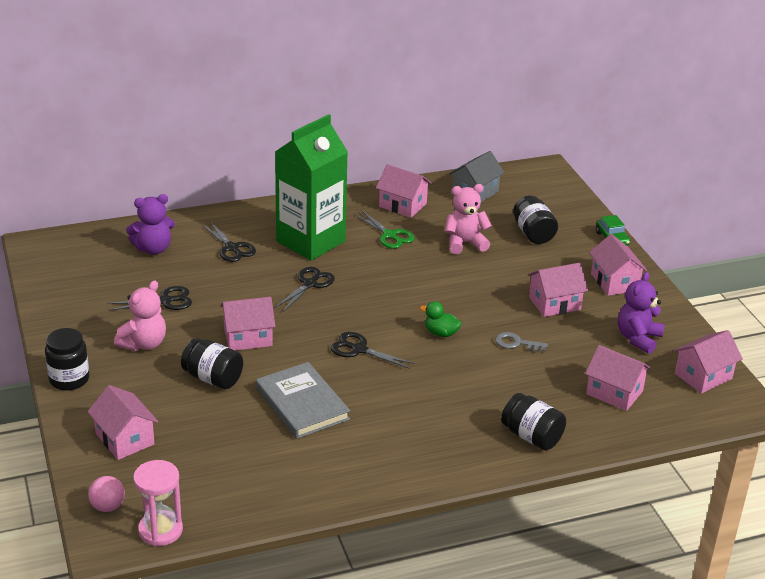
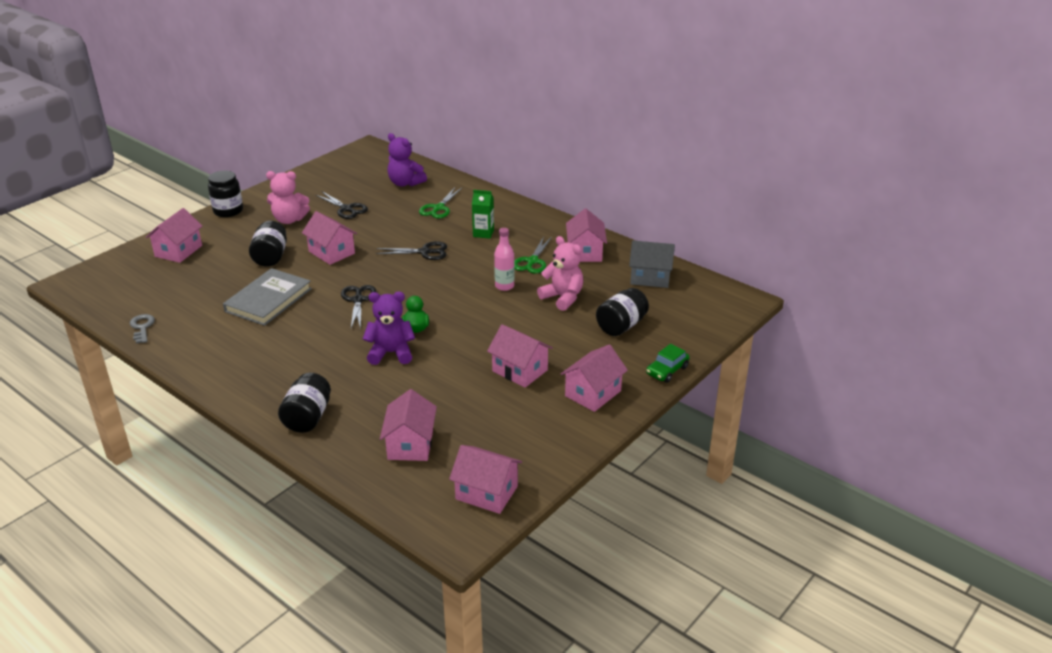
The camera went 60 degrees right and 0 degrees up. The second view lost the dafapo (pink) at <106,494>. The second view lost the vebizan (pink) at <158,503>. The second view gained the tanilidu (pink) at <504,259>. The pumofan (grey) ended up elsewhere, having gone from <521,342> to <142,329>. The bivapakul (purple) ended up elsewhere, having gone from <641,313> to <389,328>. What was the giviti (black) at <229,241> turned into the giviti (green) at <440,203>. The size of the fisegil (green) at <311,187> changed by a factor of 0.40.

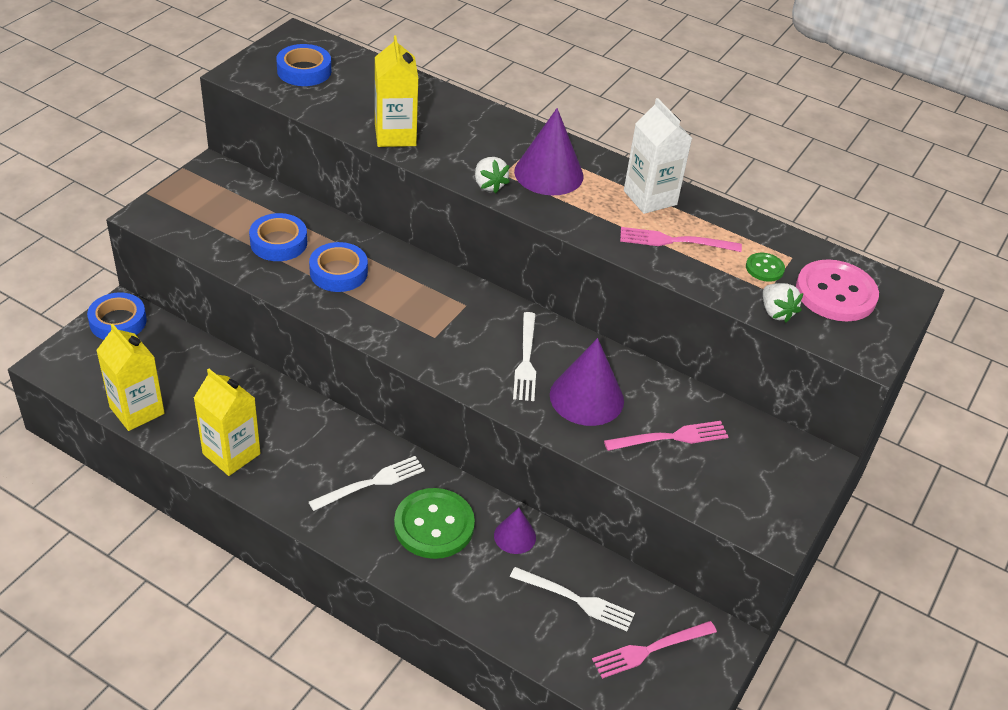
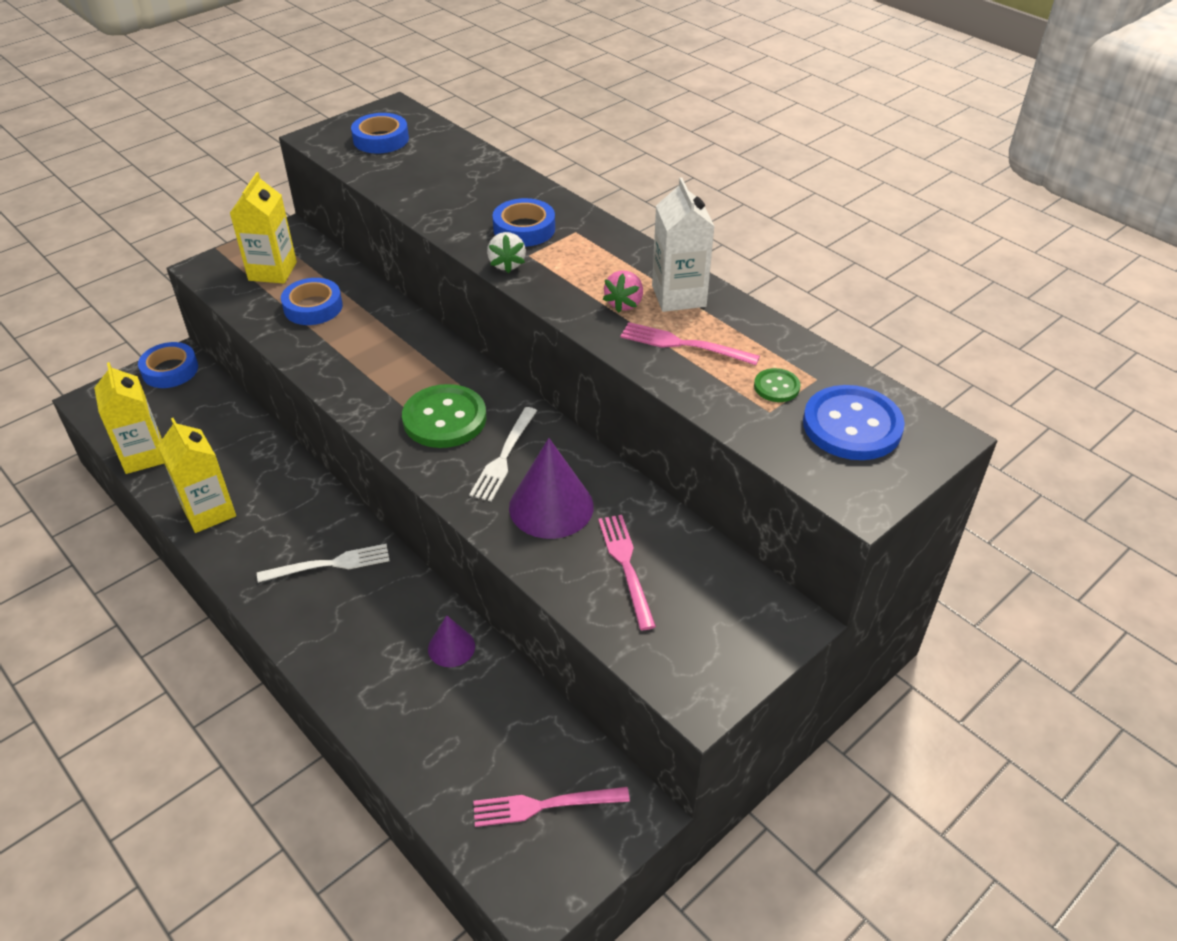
The camera went 20 degrees right and 0 degrees up. The second view lost the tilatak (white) at <572,599>. The second view lost the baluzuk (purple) at <549,151>. The second view lost the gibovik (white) at <783,303>. The second view gained the gibovik (pink) at <623,292>. The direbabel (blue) ended up elsewhere, having gone from <338,267> to <523,222>. The fisegil (yellow) ended up elsewhere, having gone from <396,91> to <263,228>. The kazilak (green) ended up elsewhere, having gone from <434,523> to <444,416>. What was the kazilak (pink) at <837,290> turned into the kazilak (blue) at <854,422>. The tilatak (pink) at <666,436> ended up facing another way, 105 degrees counterclockwise from before.

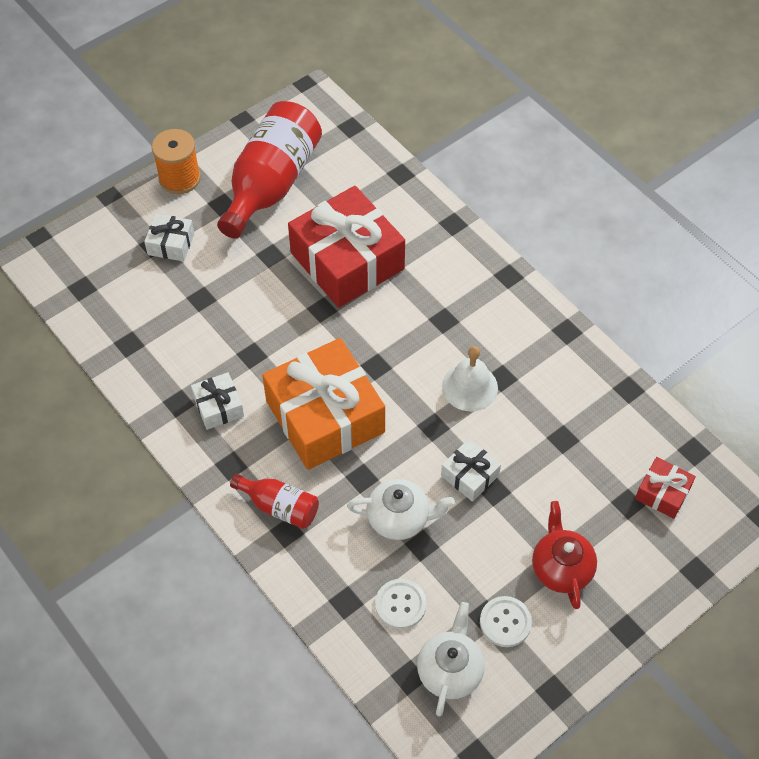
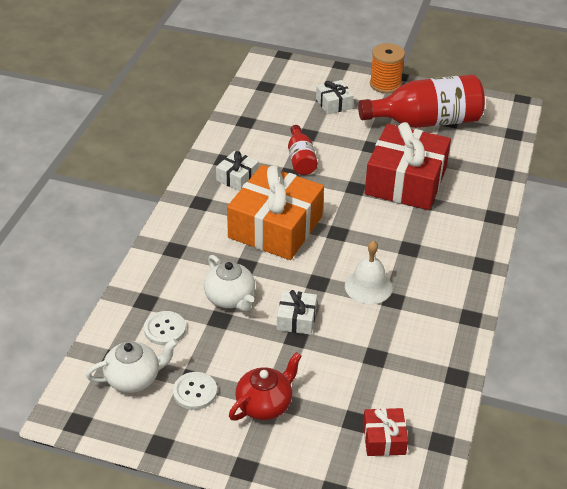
The camera went 55 degrees right and 15 degrees down. The tanilidu (red) ended up elsewhere, having gone from <274,501> to <303,150>.

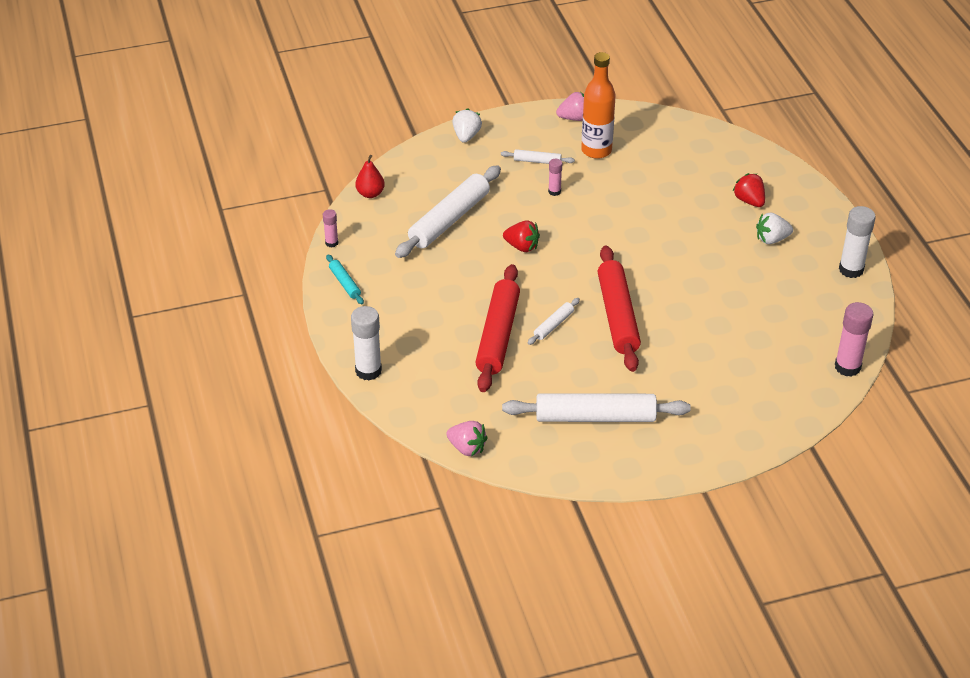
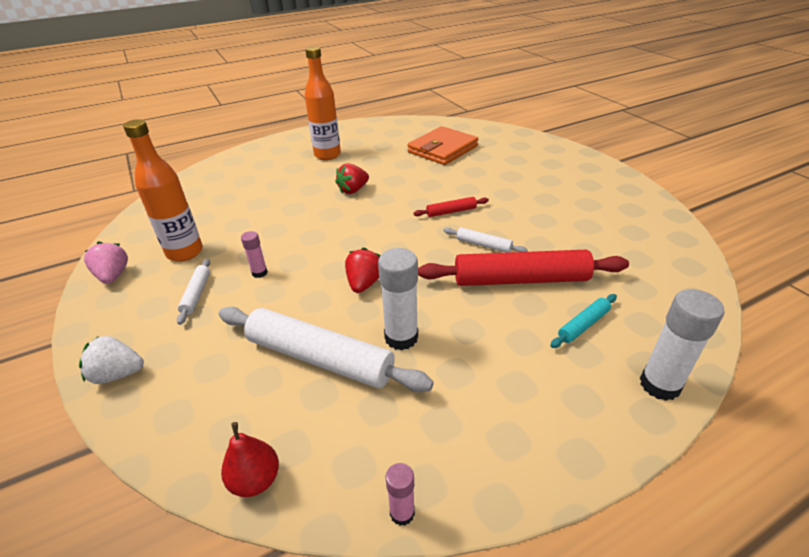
The camera went 100 degrees left and 5 degrees down. The second view lost the gibovik (pink) at <467,438>. The second view lost the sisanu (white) at <596,407>. The second view lost the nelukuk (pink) at <854,339>. The second view gained the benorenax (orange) at <443,145>. The sisanu (turquoise) ended up elsewhere, having gone from <345,279> to <583,321>. The gibovik (red) ended up elsewhere, having gone from <749,190> to <352,178>. The nelukuk (white) ended up elsewhere, having gone from <857,242> to <398,299>. Where the gibovik (white) stood at <774,228>, the tanilidu (orange) came to stand at <323,103>. The size of the sisanu (red) at <619,308> changed by a factor of 0.46.

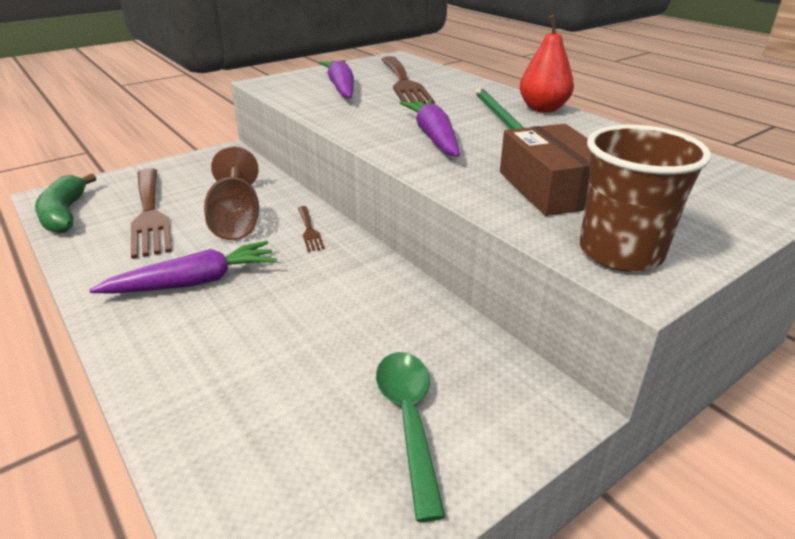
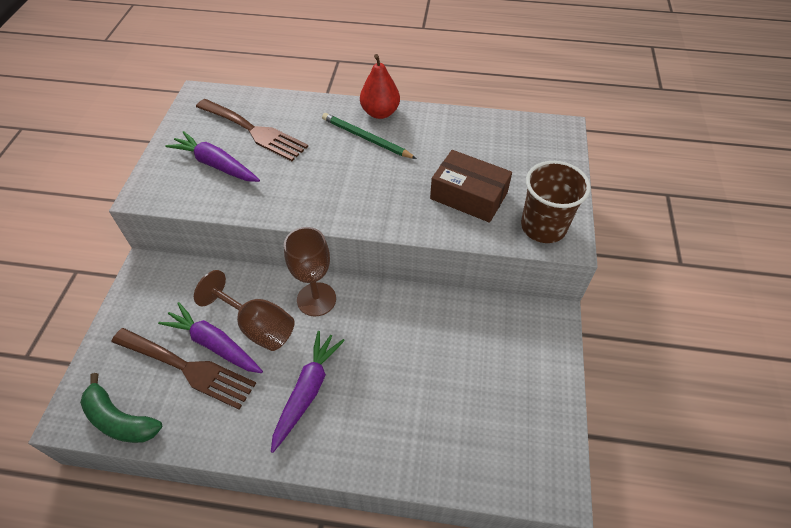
The camera went 45 degrees left and 20 degrees up. The second view lost the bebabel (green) at <410,437>. The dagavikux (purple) ended up elsewhere, having gone from <430,128> to <210,337>. Where the tilatak (brown) stood at <311,229>, the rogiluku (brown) came to stand at <310,271>.

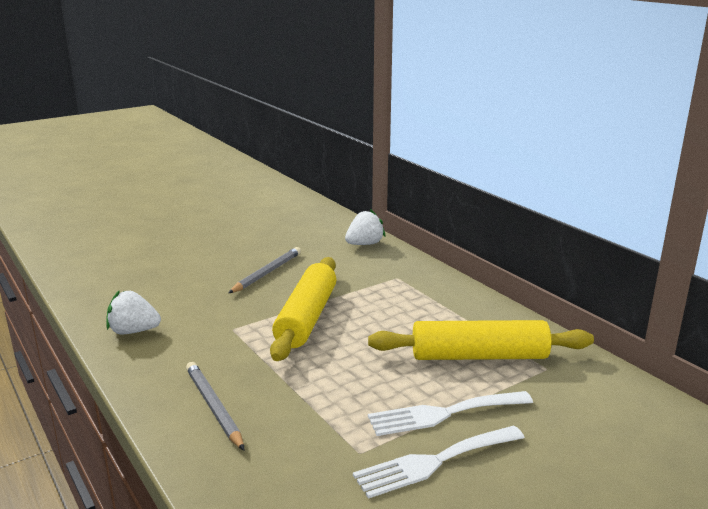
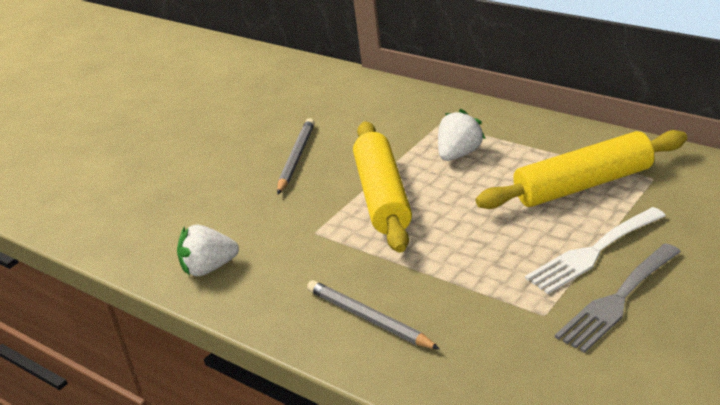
The camera went 15 degrees left and 10 degrees up. The gibovik (white) ended up elsewhere, having gone from <365,227> to <462,135>. What was the tilatak (white) at <439,462> turned into the tilatak (grey) at <618,298>.

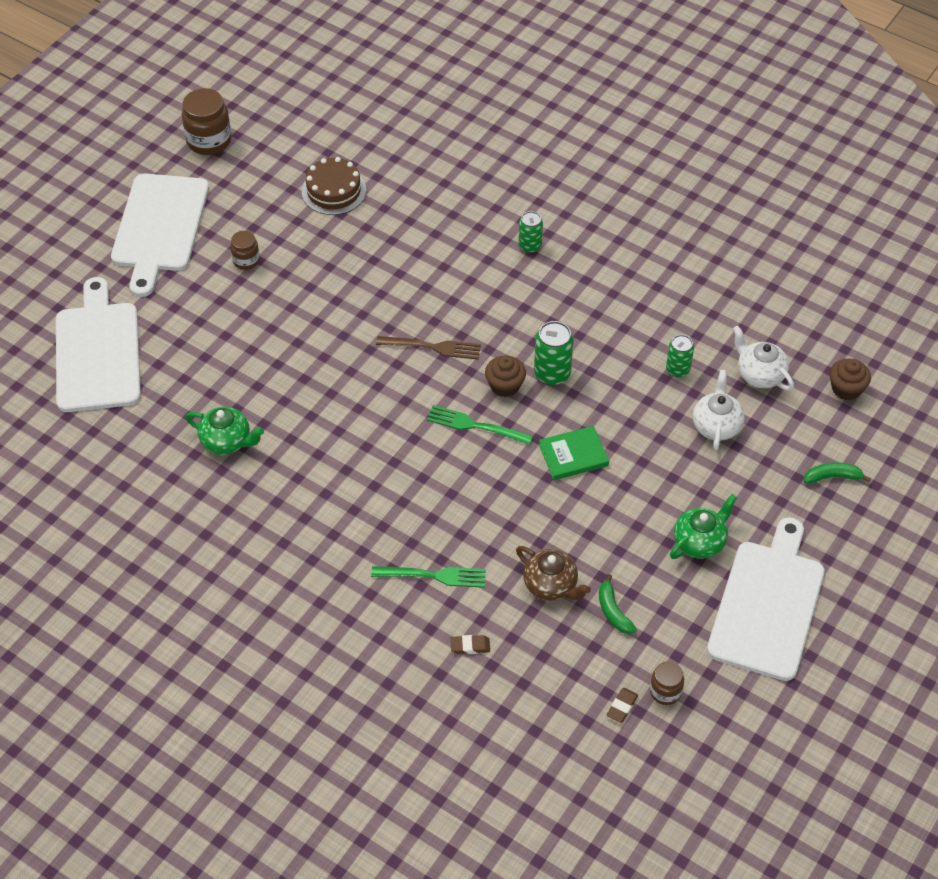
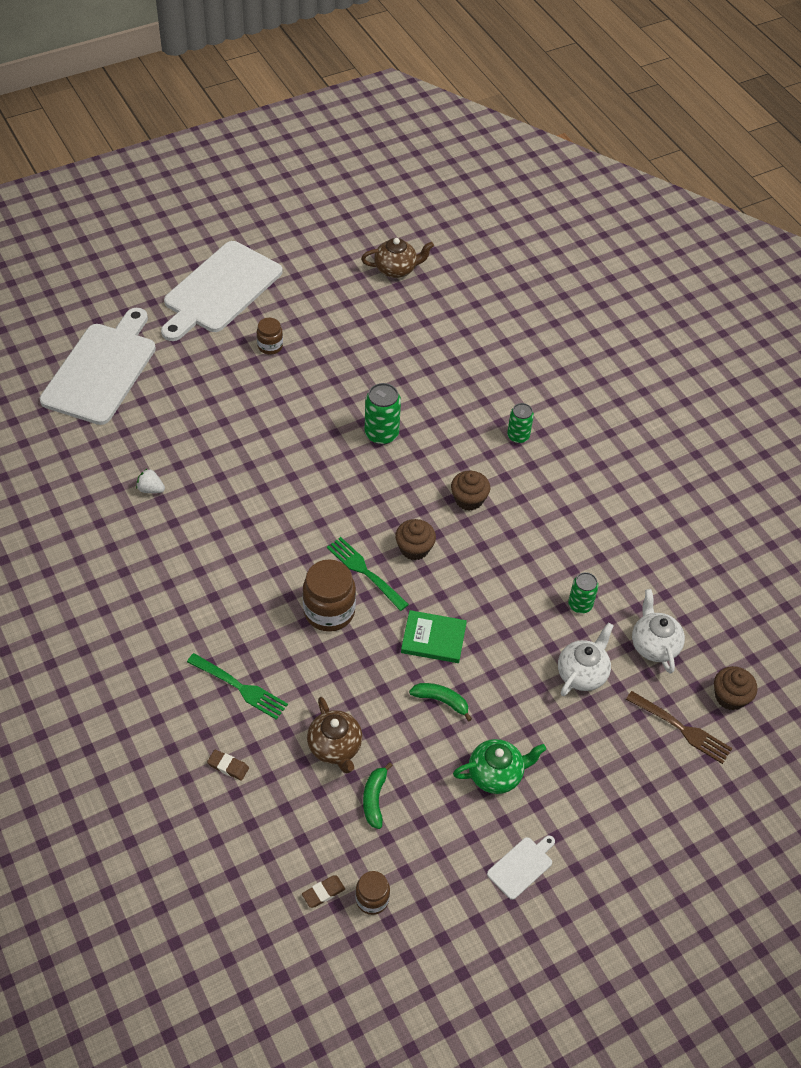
The camera went 25 degrees right and 0 degrees up. The second view lost the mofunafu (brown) at <334,186>. The second view gained the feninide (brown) at <397,258>. The second view gained the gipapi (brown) at <470,491>. The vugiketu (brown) ended up elsewhere, having gone from <207,121> to <329,595>. The tilatak (brown) ended up elsewhere, having gone from <428,348> to <679,727>. The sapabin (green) ended up elsewhere, having gone from <554,353> to <383,414>. The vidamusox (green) ended up elsewhere, having gone from <837,473> to <440,702>. Where the feninide (green) stood at <224,431>, the gibovik (white) came to stand at <150,480>. The size of the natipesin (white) at <766,599> changed by a factor of 0.40.

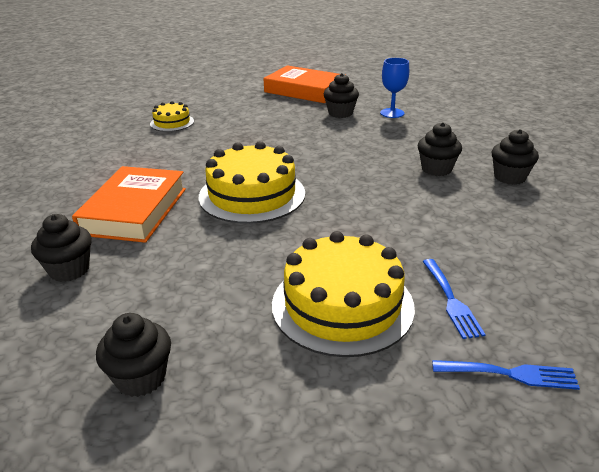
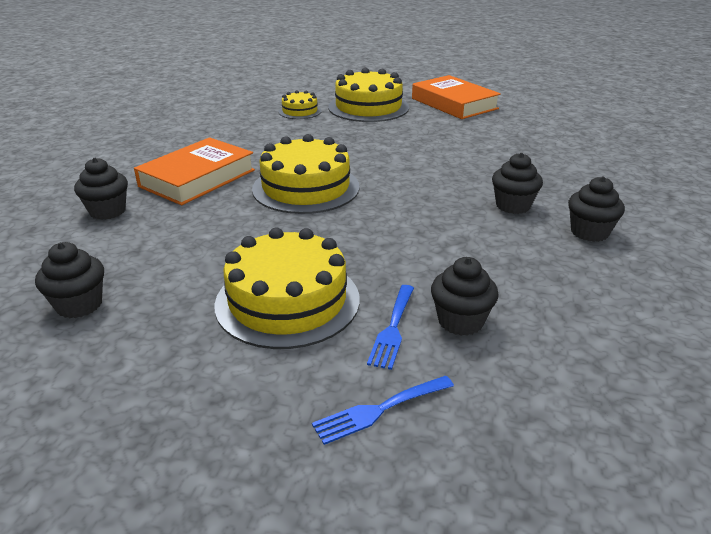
The camera went 25 degrees right and 0 degrees up. The second view lost the rogiluku (blue) at <394,88>. The second view gained the mofunafu (yellow) at <368,95>. The gipapi (black) ended up elsewhere, having gone from <341,95> to <465,296>. The tilatak (blue) at <506,375> ended up facing another way, 120 degrees clockwise from before.

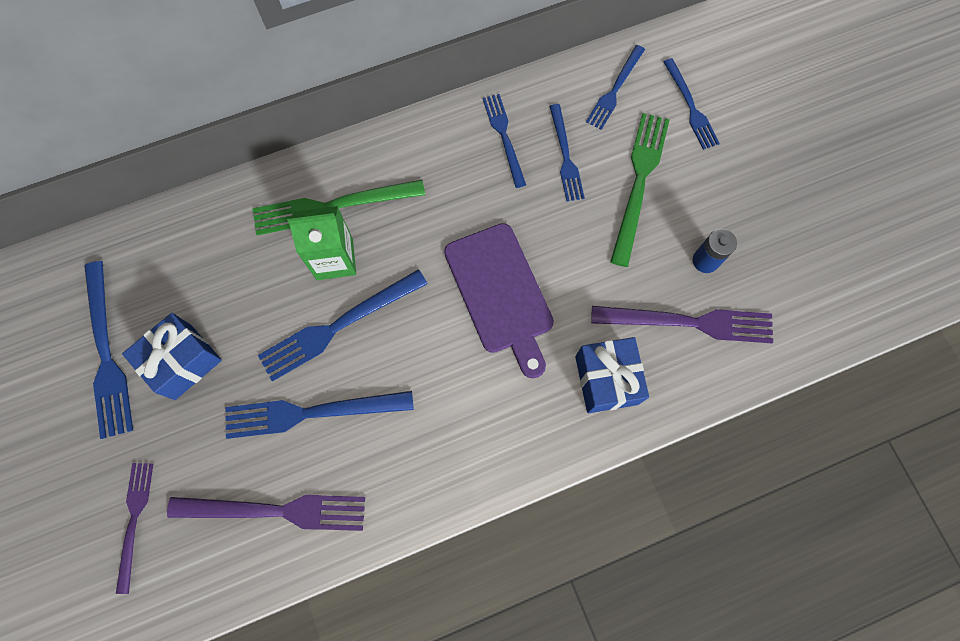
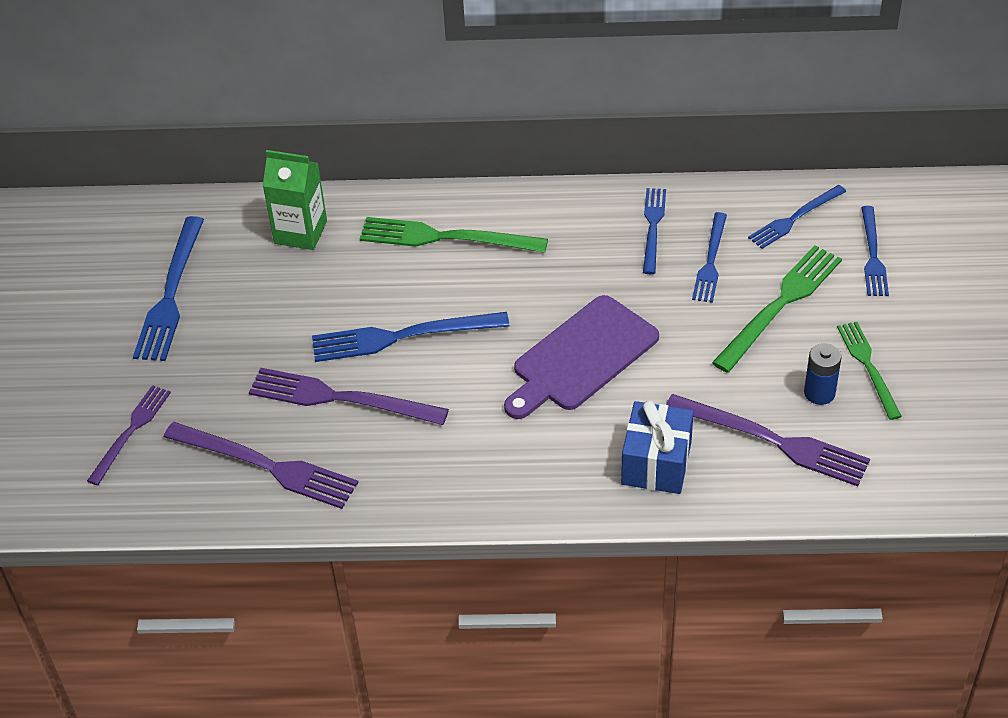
The camera went 25 degrees right and 25 degrees down. The second view lost the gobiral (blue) at <172,356>. The second view gained the tilatak (green) at <869,371>. The fisegil (green) ended up elsewhere, having gone from <321,243> to <295,200>. What was the tilatak (blue) at <319,415> turned into the tilatak (purple) at <349,396>. The natipesin (purple) at <499,300> ended up facing another way, 45 degrees clockwise from before.

